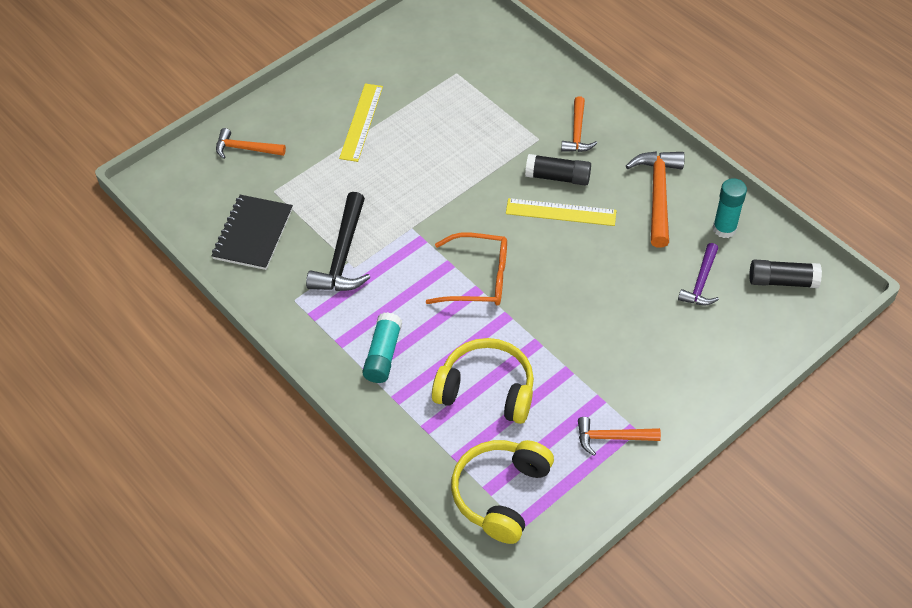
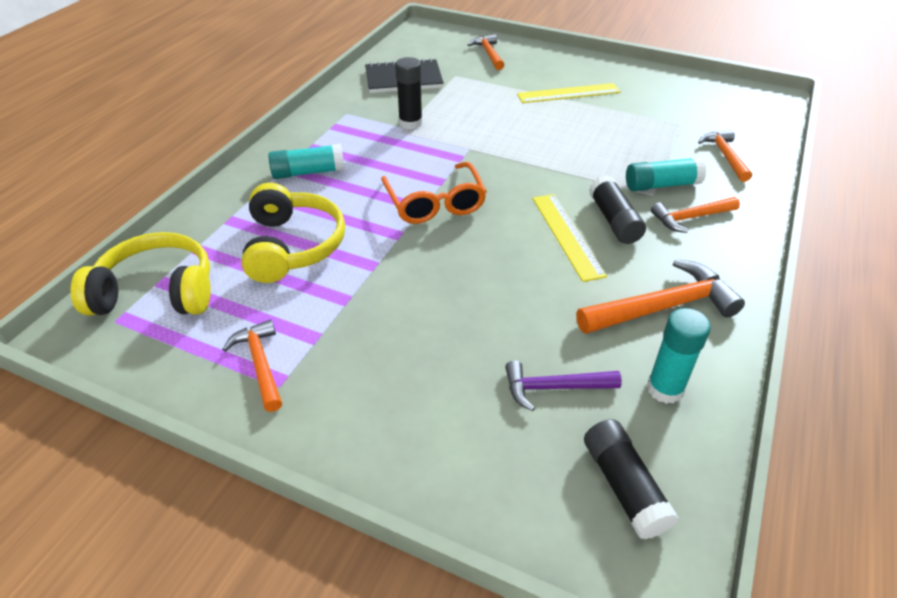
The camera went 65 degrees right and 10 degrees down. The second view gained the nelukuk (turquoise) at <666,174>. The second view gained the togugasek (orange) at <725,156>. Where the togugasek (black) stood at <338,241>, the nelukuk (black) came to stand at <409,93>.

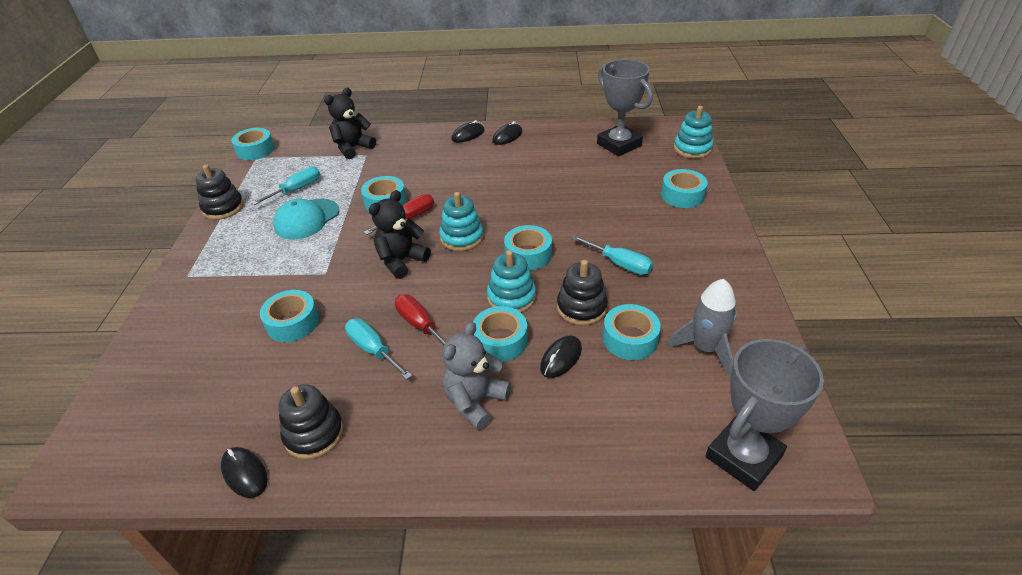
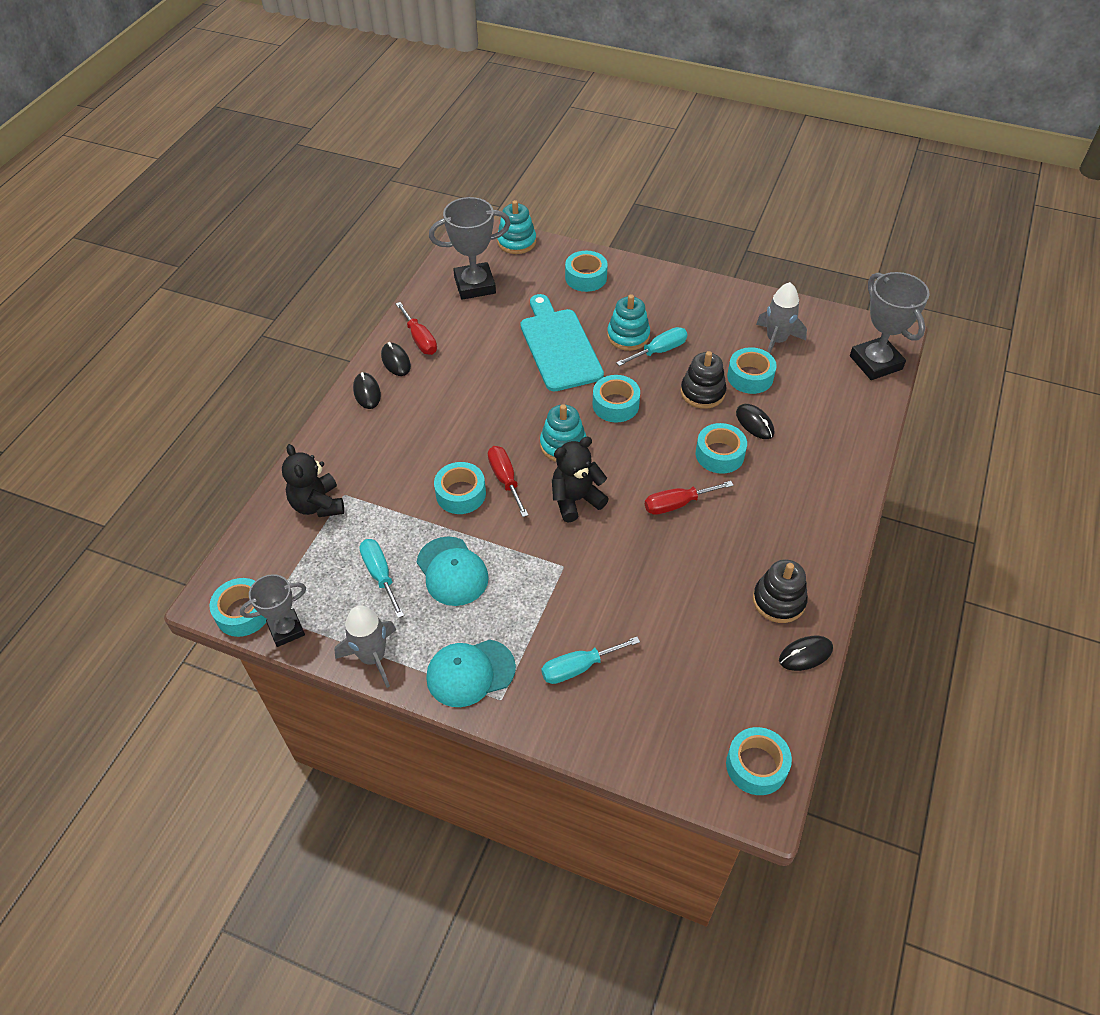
The camera went 70 degrees left and 10 degrees up. The second view lost the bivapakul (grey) at <476,376>. The second view gained the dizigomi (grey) at <273,610>. The second view gained the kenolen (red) at <416,328>. The second view gained the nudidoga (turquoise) at <471,673>. The second view gained the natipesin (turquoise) at <562,342>. The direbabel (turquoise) ended up elsewhere, having gone from <289,316> to <759,761>. The kenolen (turquoise) ended up elsewhere, having gone from <378,349> to <590,660>. The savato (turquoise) ended up elsewhere, having gone from <511,281> to <628,322>. Where the savato (black) stood at <220,192>, the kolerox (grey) came to stand at <365,647>. The bivapakul (black) at <400,234> ended up facing another way, 90 degrees clockwise from before.

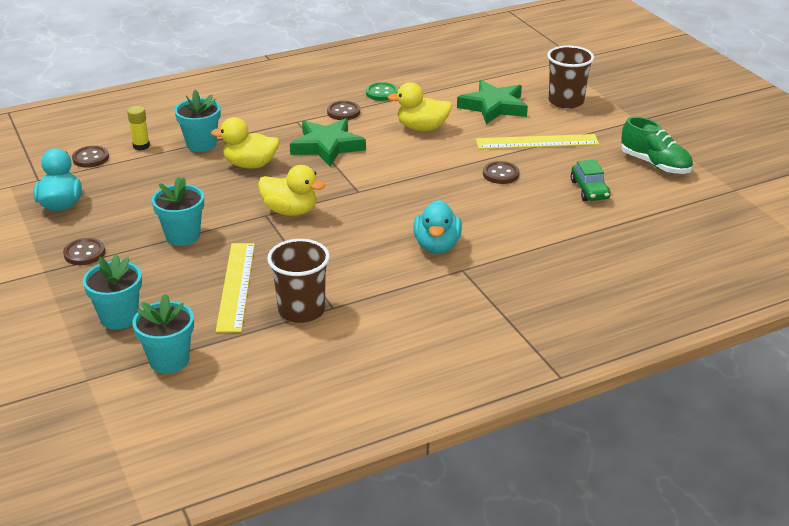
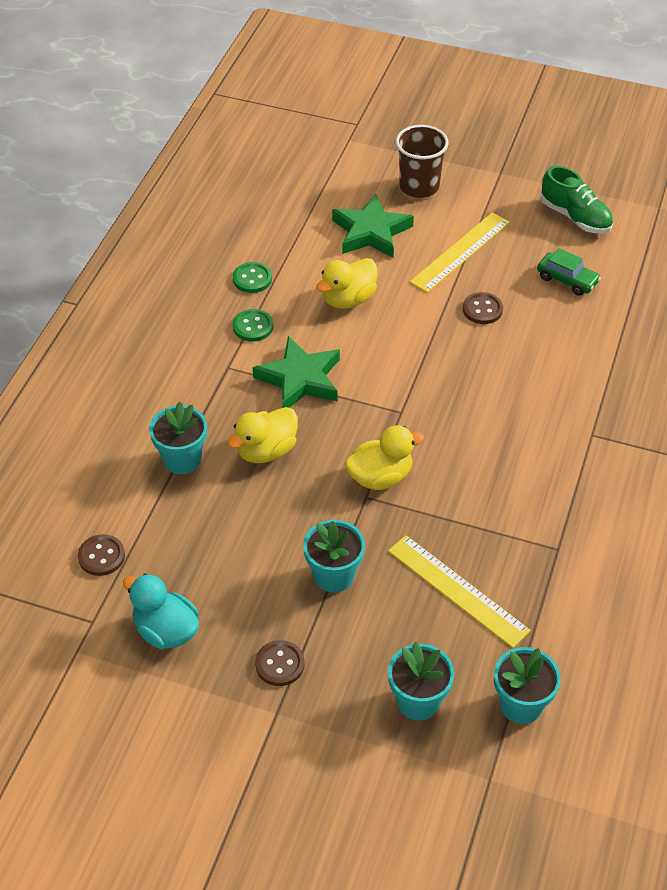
The camera went 45 degrees left and 15 degrees up. The second view lost the nelukuk (yellow) at <138,128>. The second view lost the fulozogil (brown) at <298,281>. The second view lost the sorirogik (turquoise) at <437,227>. What was the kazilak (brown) at <343,110> turned into the kazilak (green) at <253,325>. The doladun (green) at <657,145> ended up facing another way, 45 degrees clockwise from before.

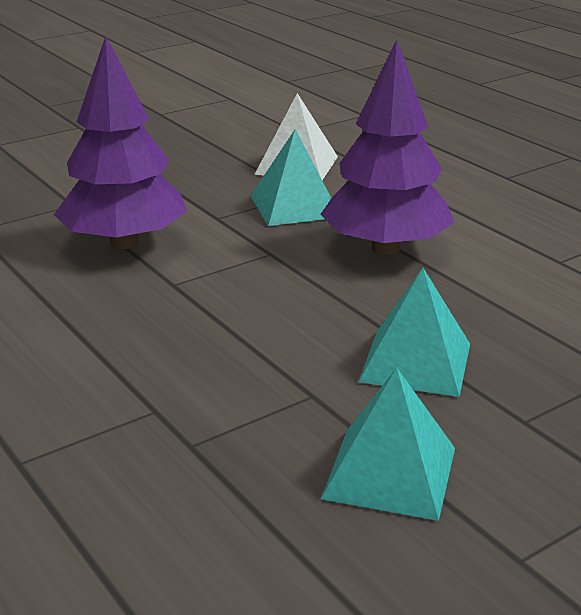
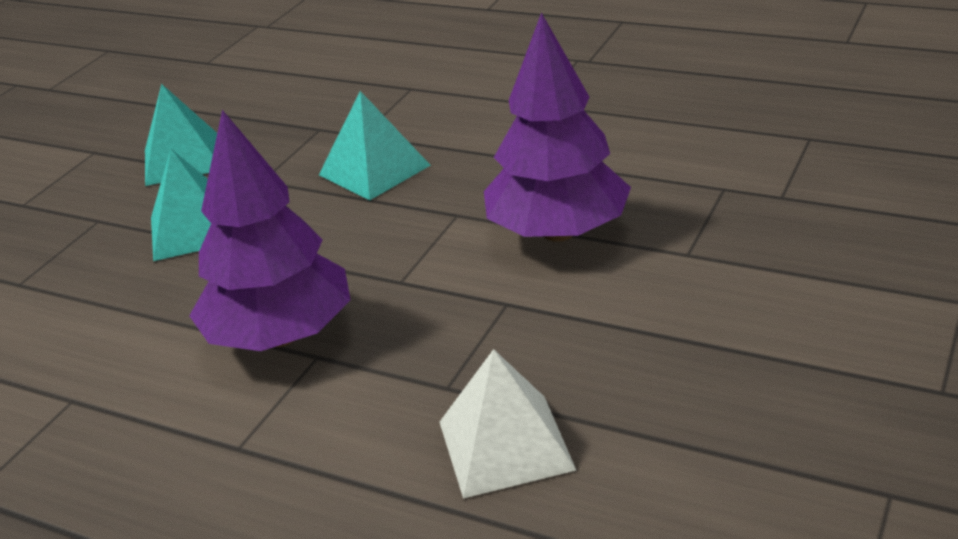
The camera went 155 degrees right and 5 degrees up. The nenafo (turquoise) ended up elsewhere, having gone from <291,177> to <375,145>.

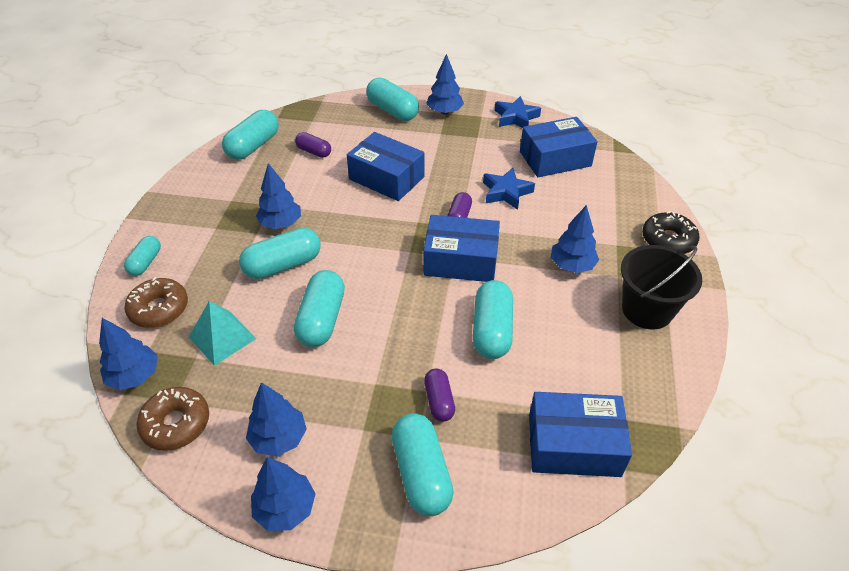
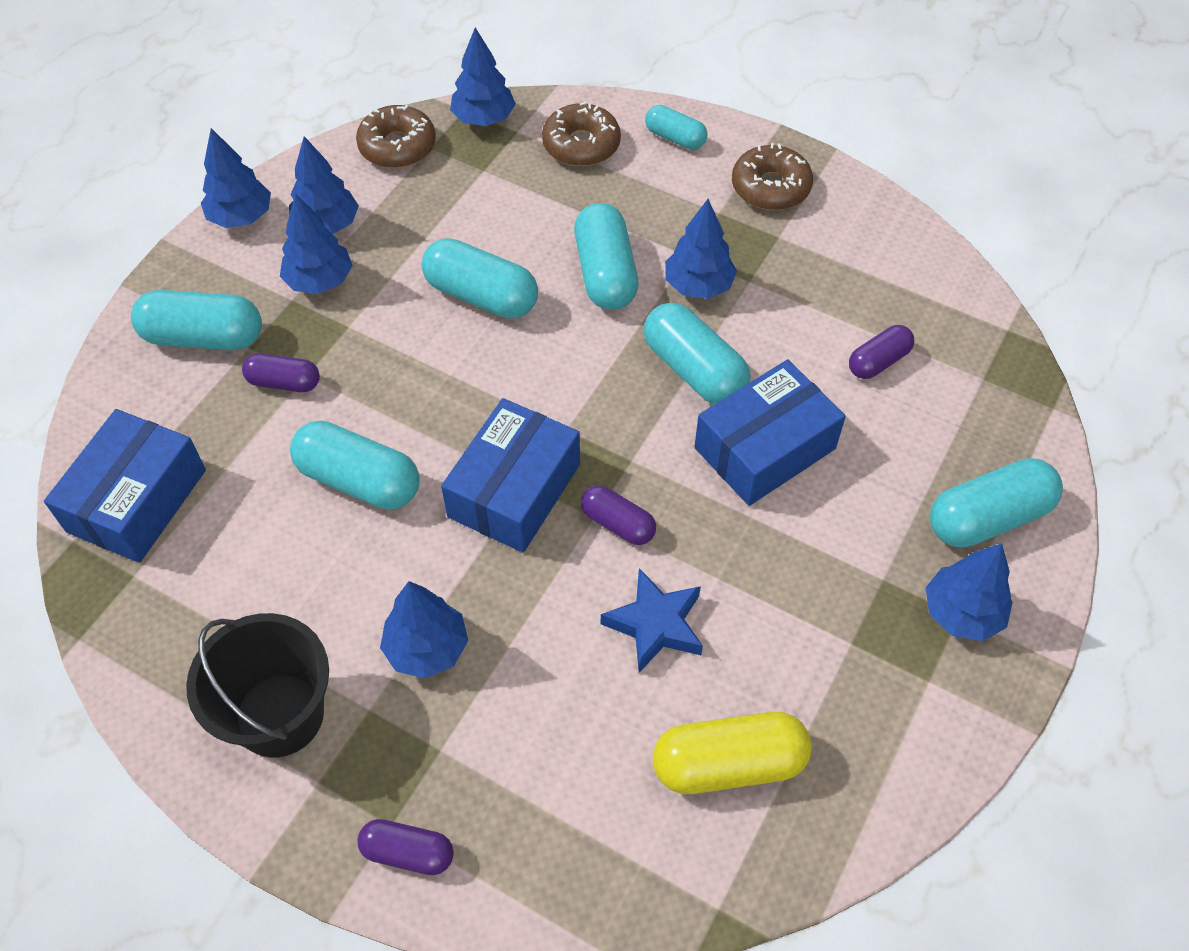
The camera went 110 degrees right and 10 degrees up. The second view lost the nenafo (turquoise) at <223,333>. The second view lost the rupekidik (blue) at <518,112>. The second view gained the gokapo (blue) at <316,243>. The second view gained the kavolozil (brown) at <772,176>. The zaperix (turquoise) ended up elsewhere, having gone from <250,135> to <697,353>. Where the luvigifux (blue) stood at <558,147>, the zaperix (yellow) came to stand at <732,753>. Where the kavolozil (black) stood at <671,232>, the zaperix (purple) came to stand at <405,847>.

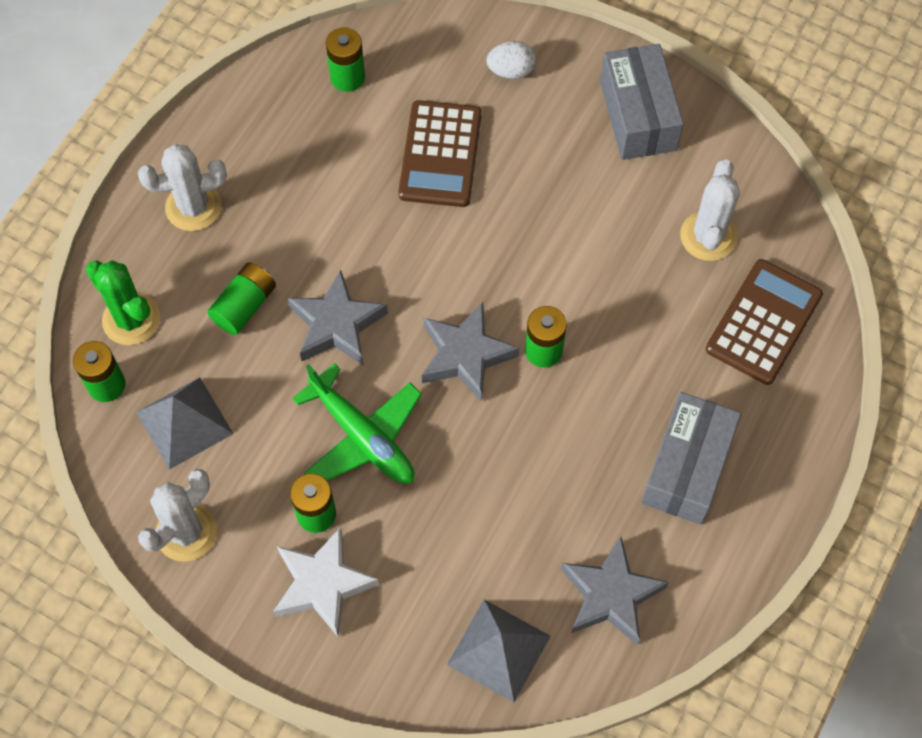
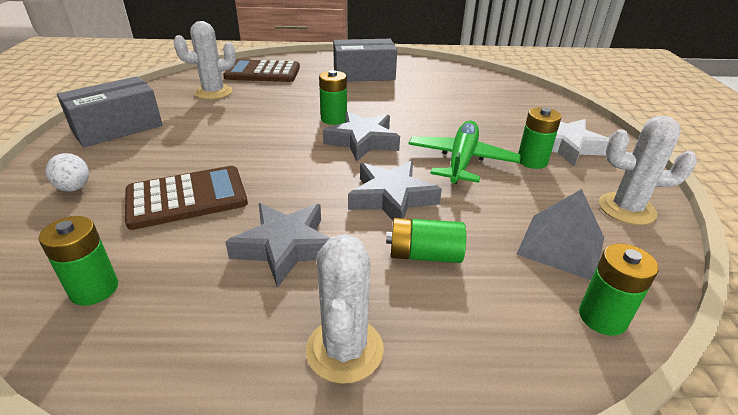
The camera went 120 degrees left and 30 degrees down. The second view lost the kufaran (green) at <123,302>. The second view lost the nenafo (grey) at <499,650>. The rupekidik (grey) ended up elsewhere, having gone from <615,591> to <277,245>. The kufaran (white) at <182,187> ended up facing another way, 45 degrees clockwise from before.

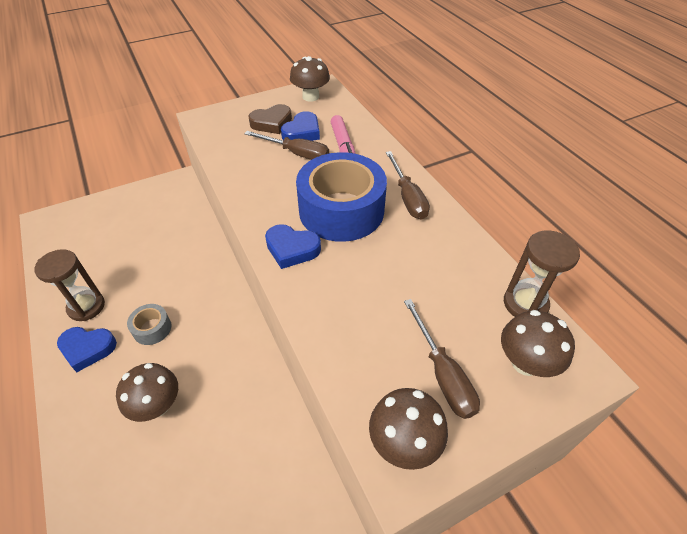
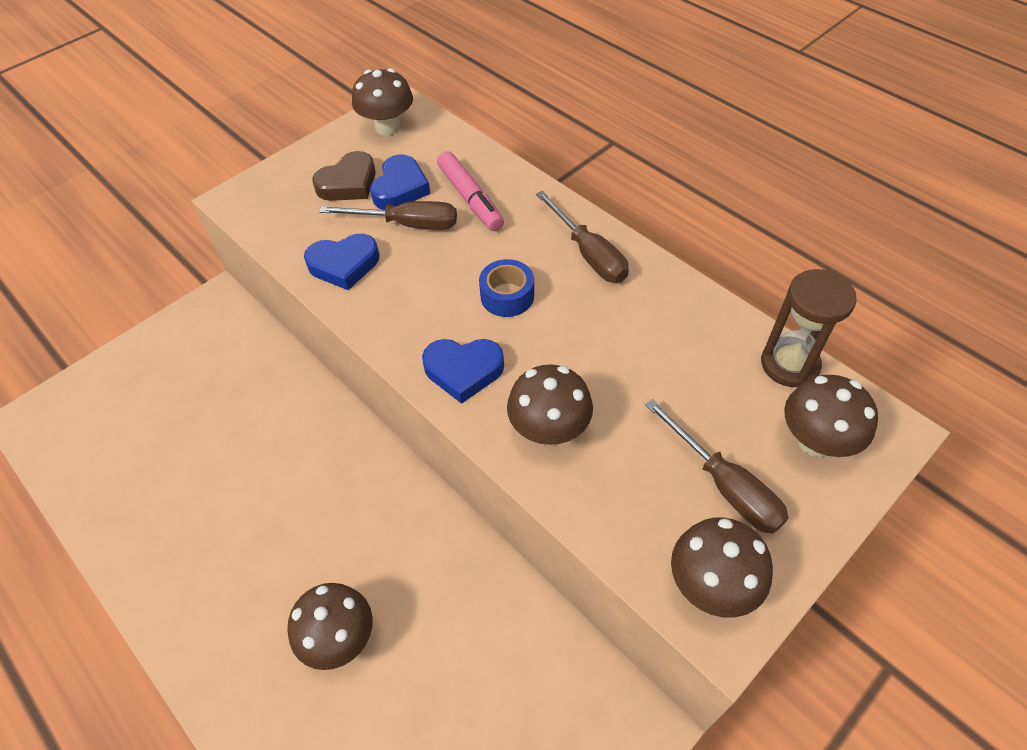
The camera went 15 degrees left and 5 degrees up. The second view lost the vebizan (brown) at <69,285>. The second view lost the direbabel (grey) at <149,324>. The second view gained the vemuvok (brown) at <550,405>. The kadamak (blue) ended up elsewhere, having gone from <87,349> to <341,262>. The size of the direbabel (blue) at <341,197> changed by a factor of 0.44.

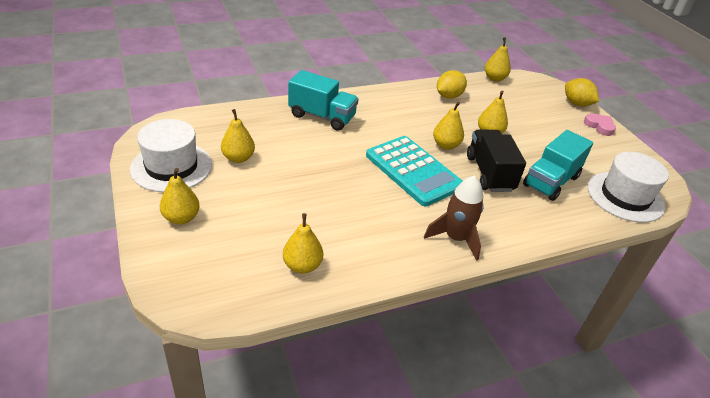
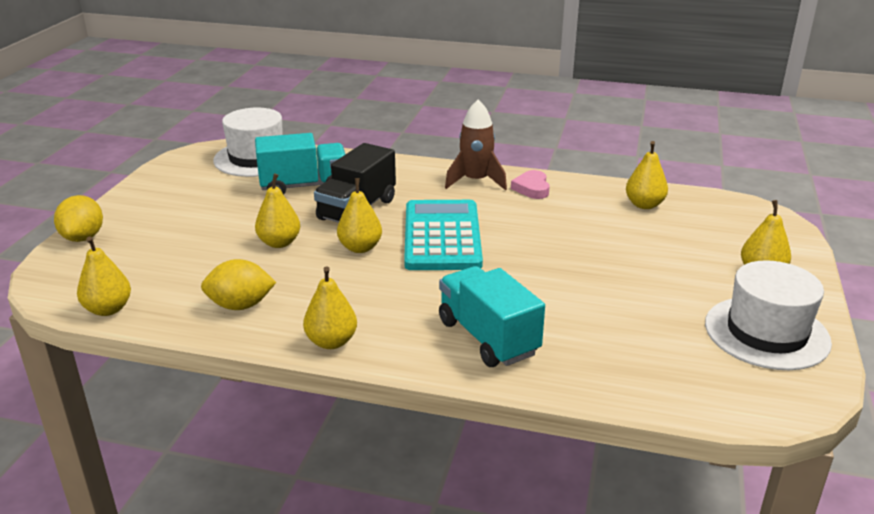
The camera went 140 degrees left and 10 degrees down. The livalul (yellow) ended up elsewhere, having gone from <238,136> to <330,307>. The kadamak (pink) ended up elsewhere, having gone from <600,124> to <530,184>.

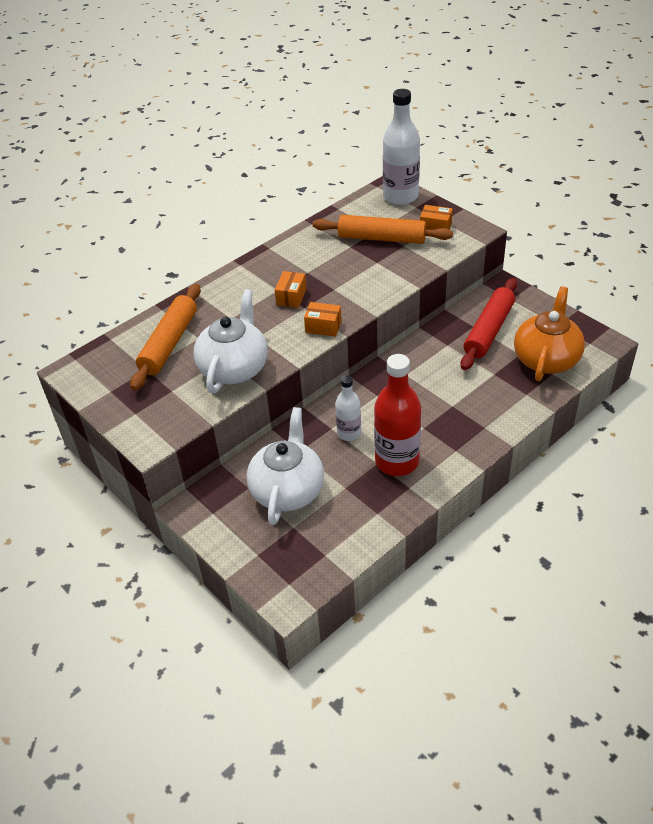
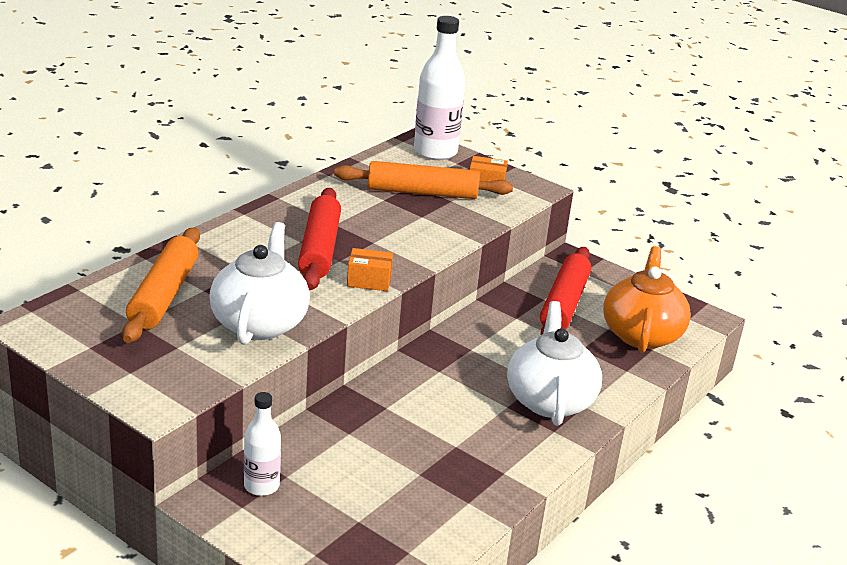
The camera went 15 degrees left and 15 degrees down. The second view lost the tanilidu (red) at <397,415>. The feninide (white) ended up elsewhere, having gone from <285,466> to <554,363>. The tanilidu (white) ended up elsewhere, having gone from <348,408> to <262,444>. Where the luvigifux (orange) stood at <291,289>, the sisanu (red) came to stand at <319,239>.

